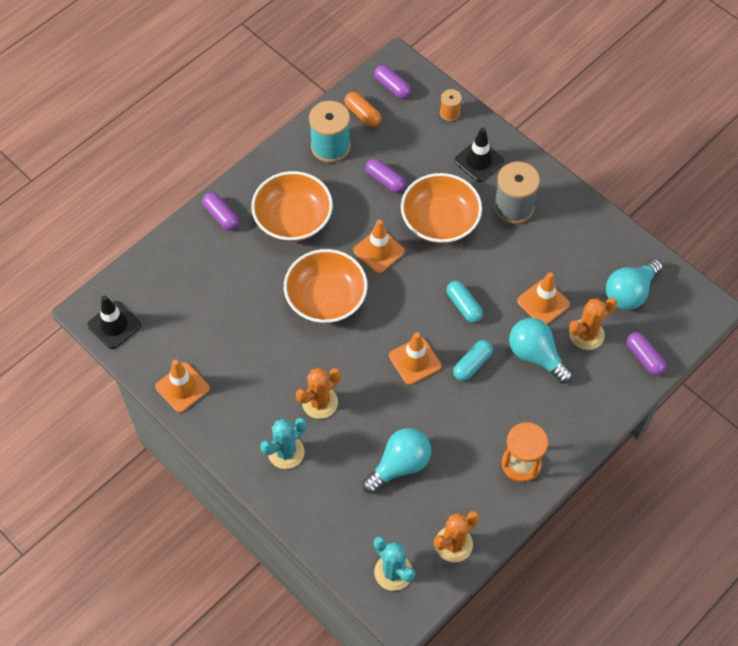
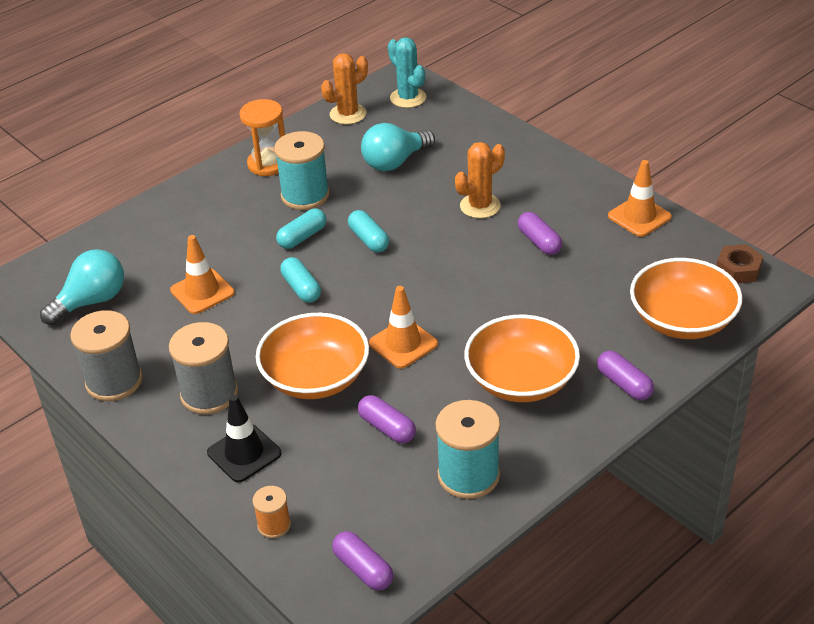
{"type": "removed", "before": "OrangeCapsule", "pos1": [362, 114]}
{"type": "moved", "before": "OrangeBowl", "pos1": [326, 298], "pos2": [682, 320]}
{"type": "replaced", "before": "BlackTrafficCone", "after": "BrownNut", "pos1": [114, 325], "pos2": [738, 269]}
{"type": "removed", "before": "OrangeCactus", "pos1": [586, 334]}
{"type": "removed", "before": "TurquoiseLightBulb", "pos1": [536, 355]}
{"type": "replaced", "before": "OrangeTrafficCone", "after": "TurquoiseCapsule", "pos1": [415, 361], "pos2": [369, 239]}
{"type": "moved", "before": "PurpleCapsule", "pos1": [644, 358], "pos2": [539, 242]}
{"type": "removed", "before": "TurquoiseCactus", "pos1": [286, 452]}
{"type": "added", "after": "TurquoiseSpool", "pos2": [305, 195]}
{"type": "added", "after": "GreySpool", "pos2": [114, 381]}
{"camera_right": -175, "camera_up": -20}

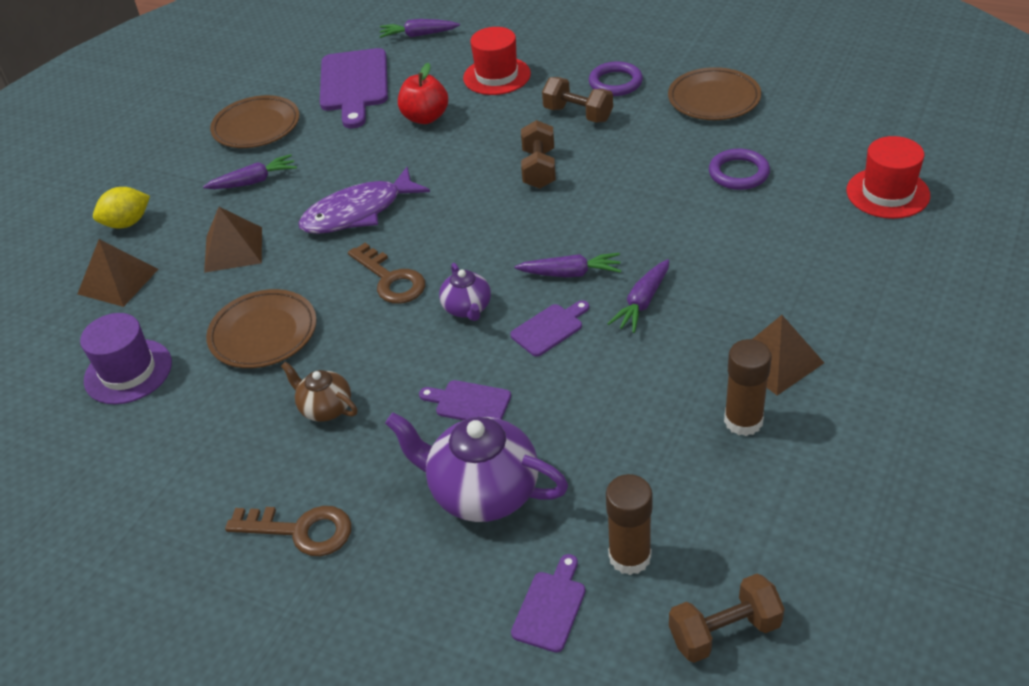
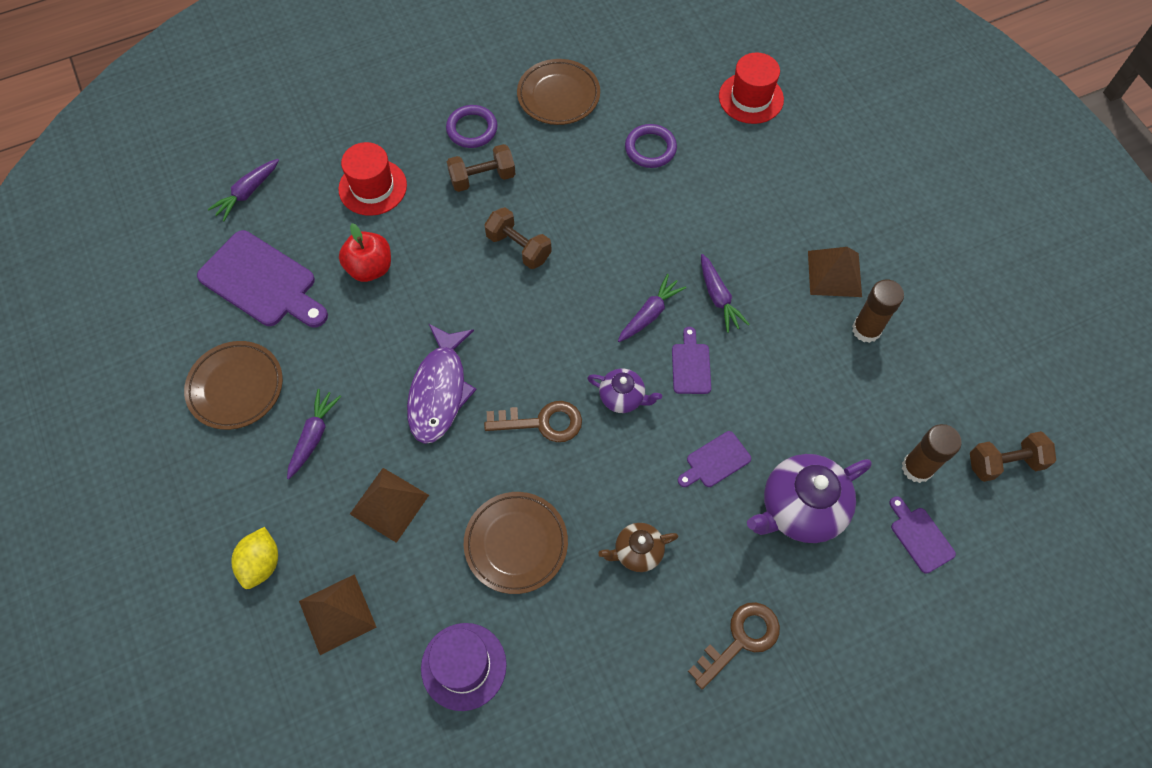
{"type": "turned", "before": "BrownDumbbell", "pos1": [724, 632], "pos2": [1004, 463], "turn": 60}
{"camera_right": -55, "camera_up": 20}

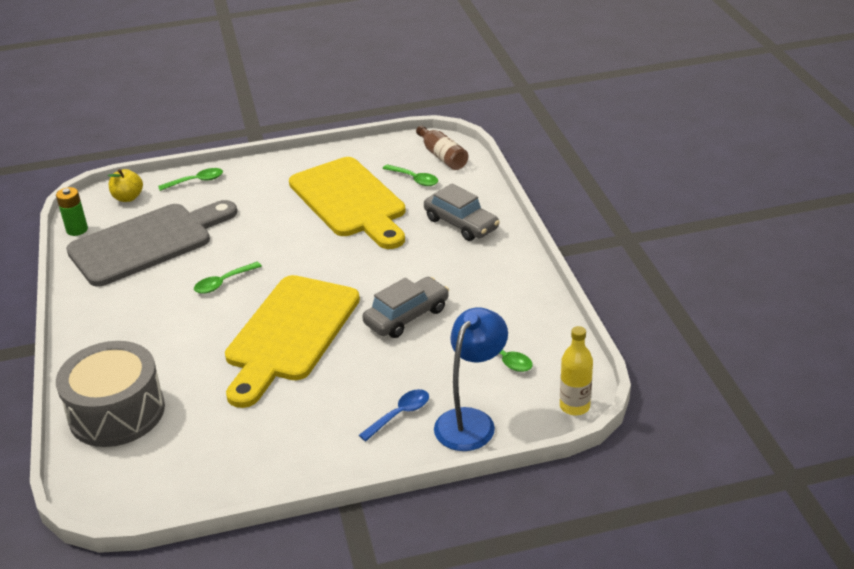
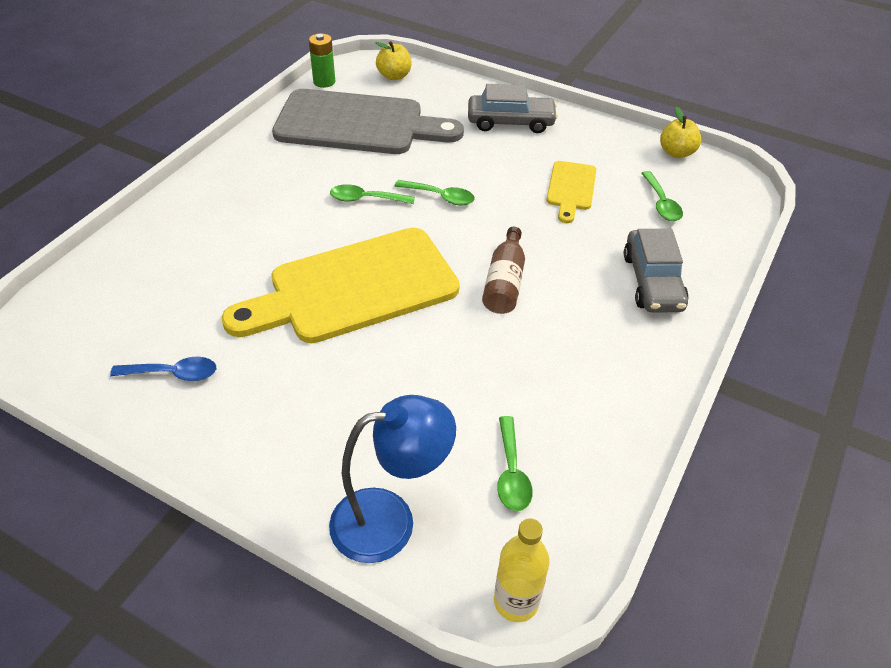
{"type": "moved", "before": "BrownBottle", "pos1": [442, 156], "pos2": [504, 282]}
{"type": "resized", "before": "YellowCuttingBoard", "pos1": [350, 201], "pos2": [571, 189], "scale": 0.47}
{"type": "moved", "before": "GreenSpoon", "pos1": [196, 181], "pos2": [440, 197]}
{"type": "moved", "before": "GreyCar", "pos1": [407, 316], "pos2": [510, 122]}
{"type": "removed", "before": "GreyDrum", "pos1": [117, 412]}
{"type": "moved", "before": "BlueSpoon", "pos1": [400, 414], "pos2": [173, 373]}
{"type": "added", "after": "YellowApple", "pos2": [676, 153]}
{"camera_right": 40, "camera_up": 10}

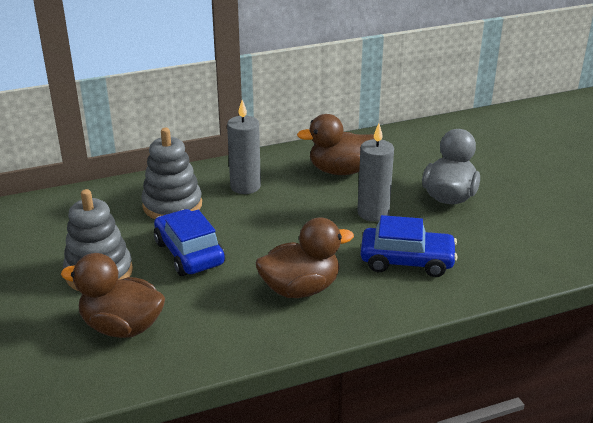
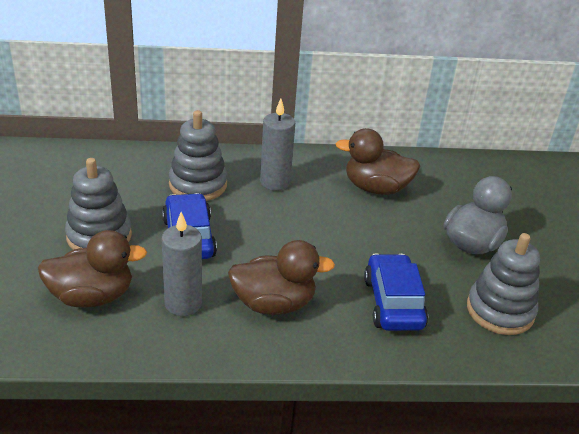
{"type": "moved", "before": "GreyCandle", "pos1": [373, 213], "pos2": [183, 303]}
{"type": "turned", "before": "BlueCar", "pos1": [407, 261], "pos2": [393, 303], "turn": -120}
{"type": "turned", "before": "BrownDuck", "pos1": [122, 327], "pos2": [92, 296], "turn": 135}
{"type": "added", "after": "GreyStackingToy", "pos2": [500, 310]}
{"camera_right": 15, "camera_up": 5}

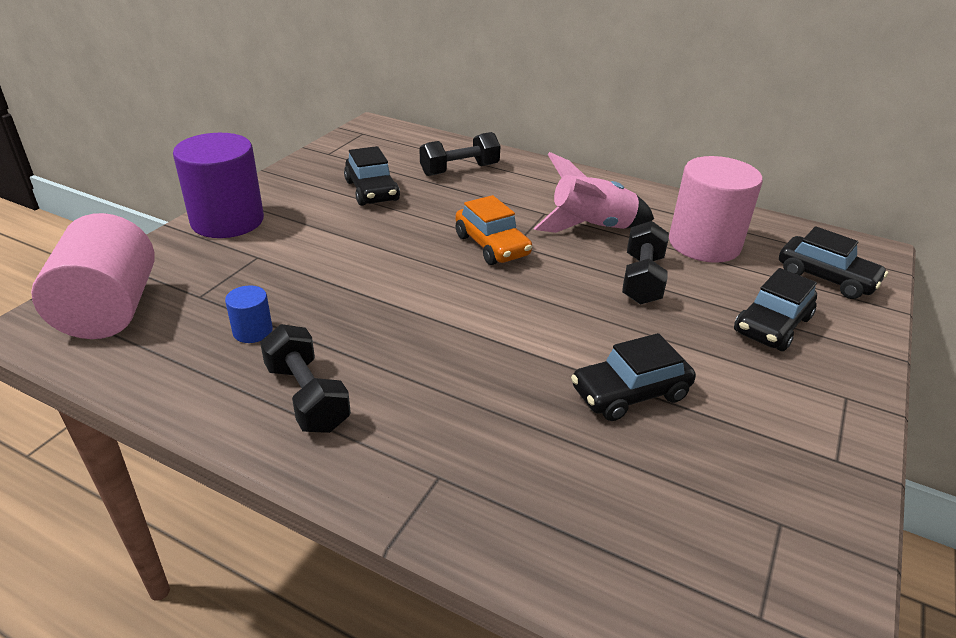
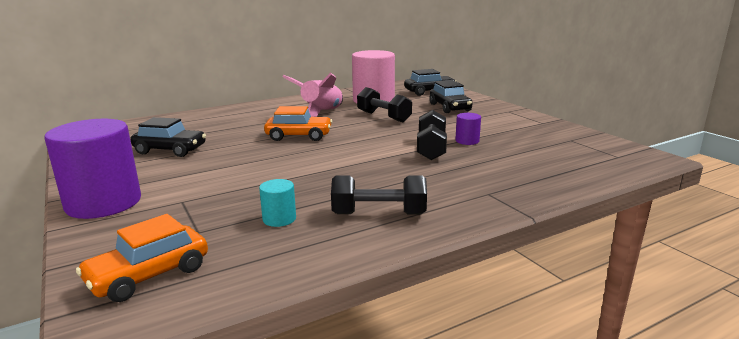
{"type": "moved", "before": "BlackDumbbell", "pos1": [459, 170], "pos2": [431, 148]}
{"type": "replaced", "before": "PinkCylinder", "after": "OrangeCar", "pos1": [109, 310], "pos2": [149, 275]}
{"type": "recoloured", "before": "BlueCylinder", "after": "TurquoiseCylinder", "pos1": [252, 331], "pos2": [279, 219]}
{"type": "replaced", "before": "BlackCar", "after": "PurpleCylinder", "pos1": [630, 393], "pos2": [467, 141]}
{"camera_right": -55, "camera_up": -15}

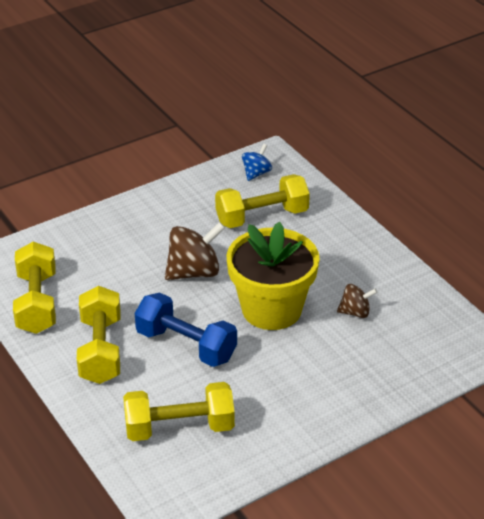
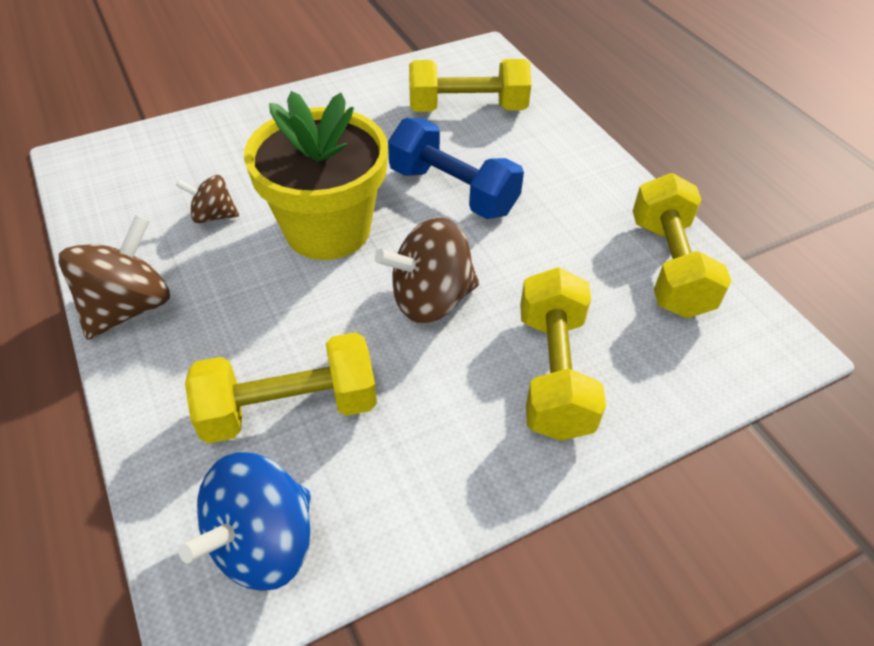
{"type": "resized", "before": "BlueSpinningTop", "pos1": [256, 173], "pos2": [263, 543], "scale": 1.76}
{"type": "moved", "before": "YellowDumbbell", "pos1": [100, 350], "pos2": [554, 373]}
{"type": "added", "after": "BrownSpinningTop", "pos2": [129, 307]}
{"camera_right": -175, "camera_up": 10}

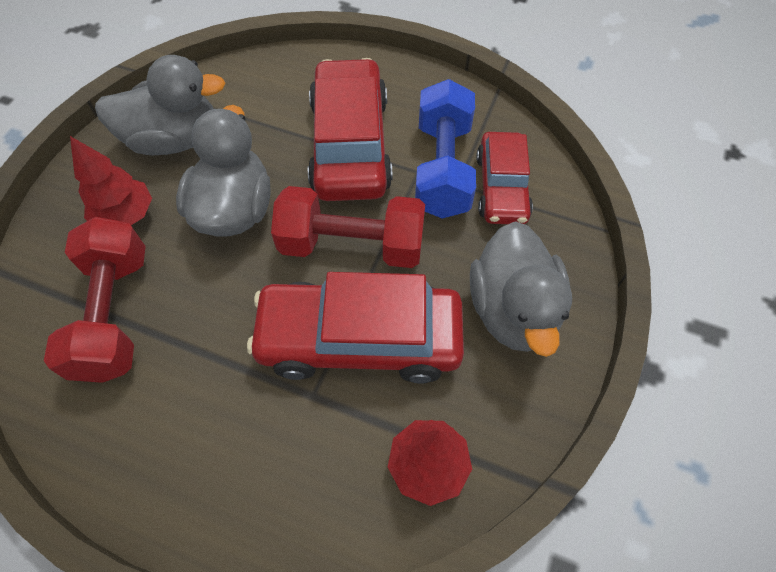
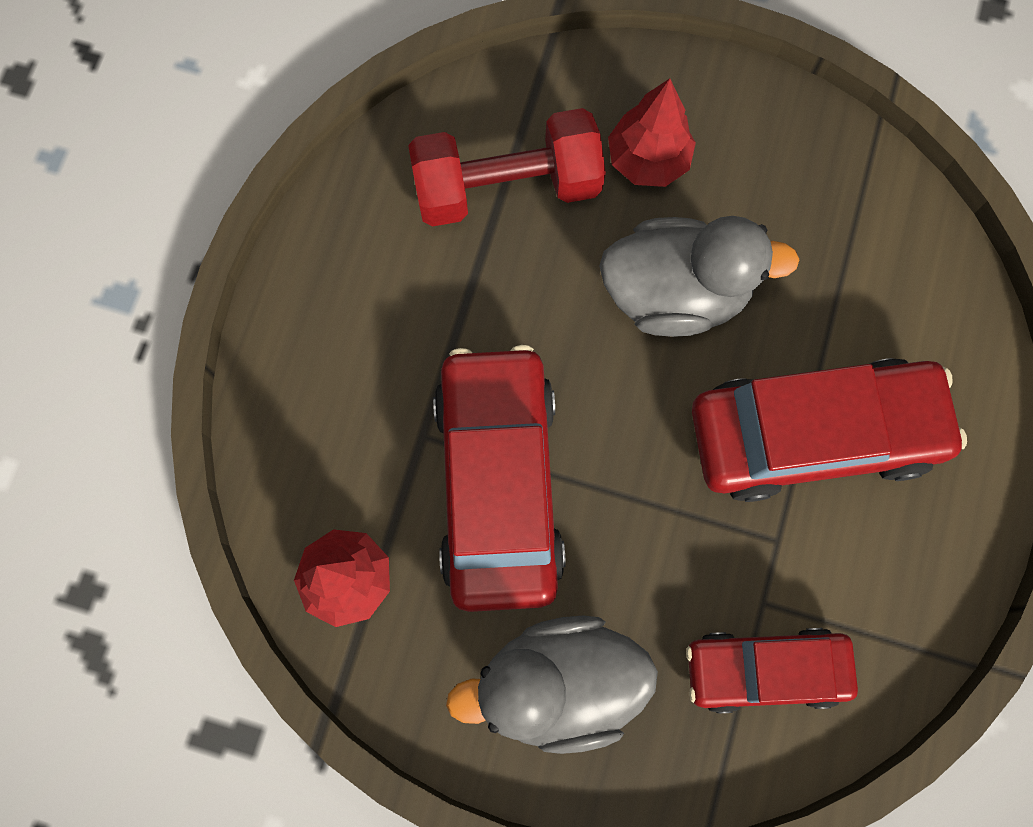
{"type": "removed", "before": "GreyDuck", "pos1": [174, 139]}
{"type": "removed", "before": "BlueDumbbell", "pos1": [443, 168]}
{"type": "removed", "before": "RedDumbbell", "pos1": [352, 245]}
{"camera_right": 85, "camera_up": 15}

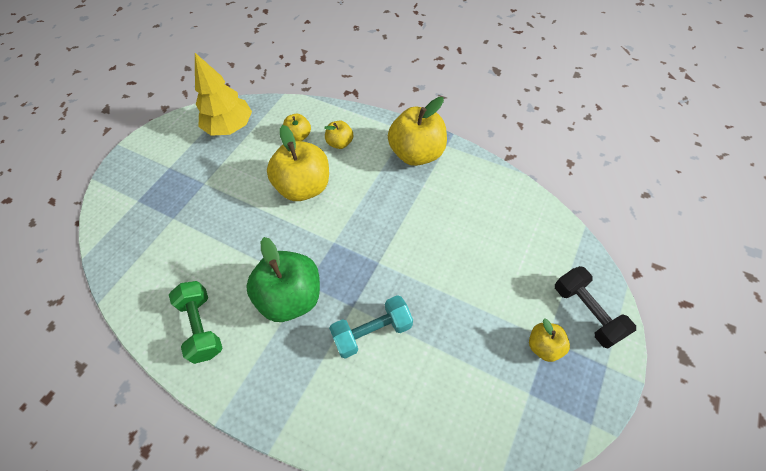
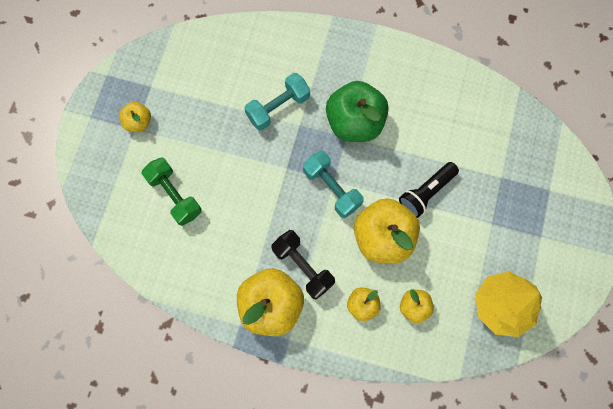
{"type": "moved", "before": "BlackDumbbell", "pos1": [586, 312], "pos2": [303, 267]}
{"type": "moved", "before": "GreenDumbbell", "pos1": [202, 326], "pos2": [174, 195]}
{"type": "added", "after": "TurquoiseDumbbell", "pos2": [332, 188]}
{"type": "added", "after": "BlackFlashlight", "pos2": [426, 193]}
{"camera_right": 165, "camera_up": 15}

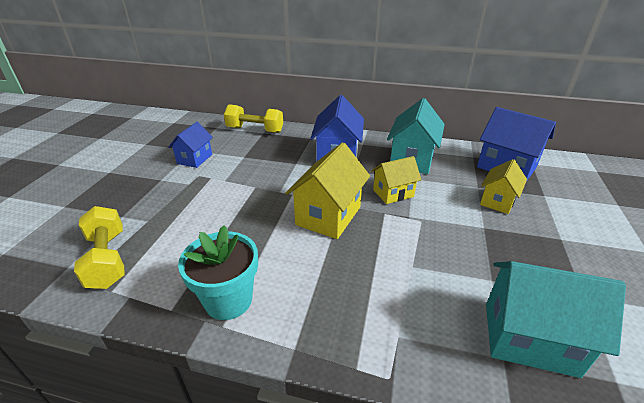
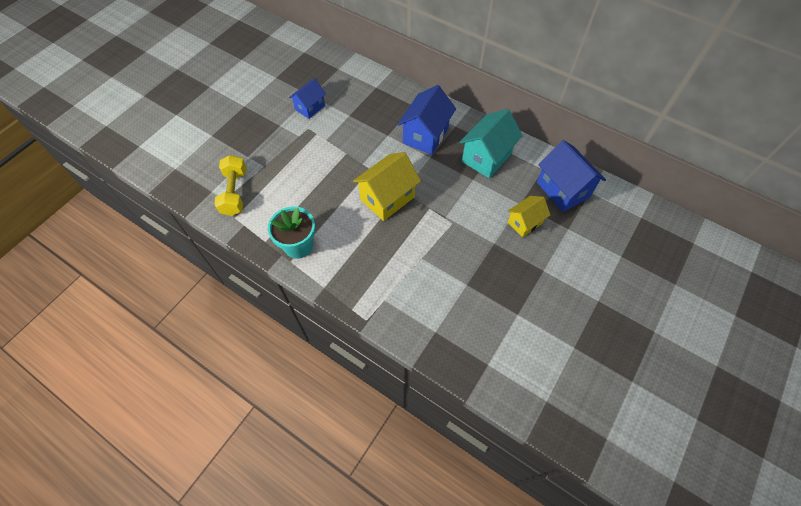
{"type": "removed", "before": "YellowDumbbell", "pos1": [255, 130]}
{"type": "removed", "before": "YellowHouse", "pos1": [393, 193]}
{"type": "removed", "before": "TurquoiseHouse", "pos1": [529, 338]}
{"camera_right": 20, "camera_up": 25}

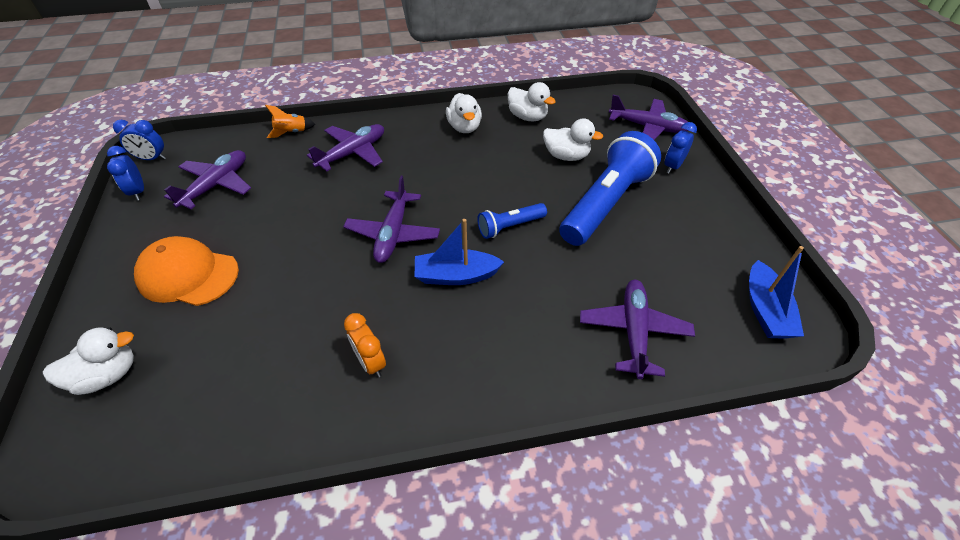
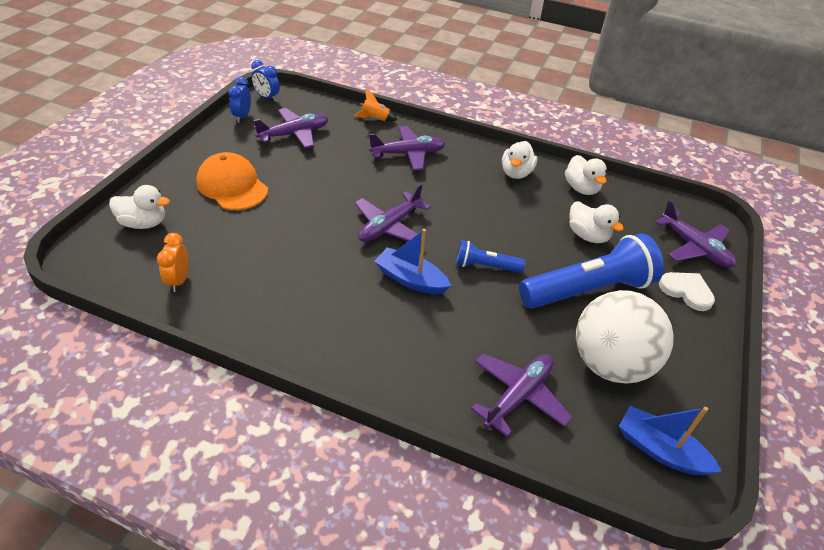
{"type": "replaced", "before": "BlueClock", "after": "WhiteHeart", "pos1": [672, 166], "pos2": [686, 291]}
{"type": "turned", "before": "BlueBoat", "pos1": [765, 310], "pos2": [660, 450], "turn": 90}
{"type": "moved", "before": "OrangeClock", "pos1": [370, 362], "pos2": [179, 280]}
{"type": "added", "after": "WhiteBall", "pos2": [610, 364]}
{"camera_right": 30, "camera_up": -5}

